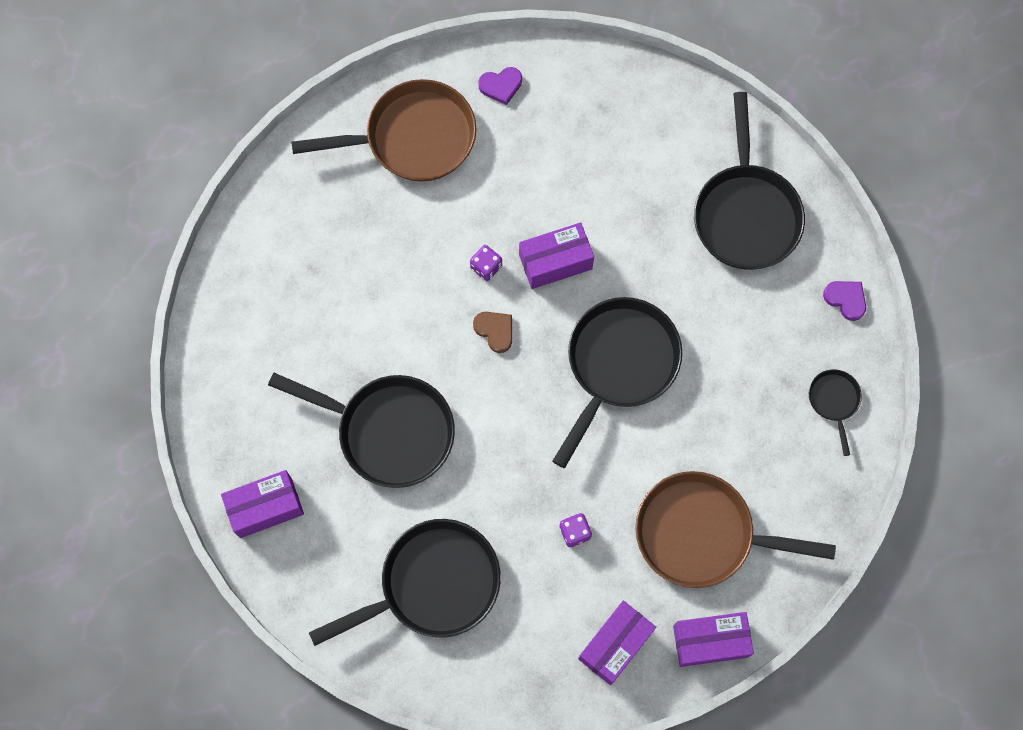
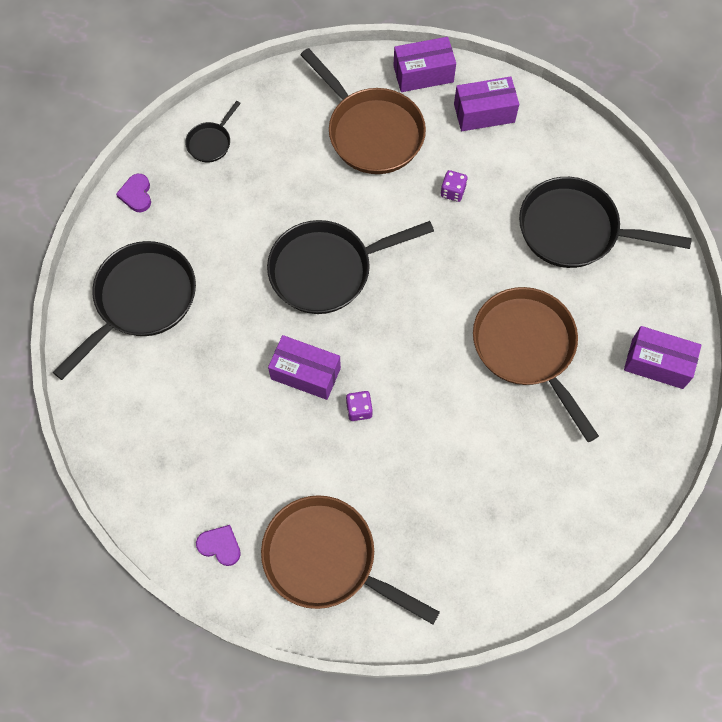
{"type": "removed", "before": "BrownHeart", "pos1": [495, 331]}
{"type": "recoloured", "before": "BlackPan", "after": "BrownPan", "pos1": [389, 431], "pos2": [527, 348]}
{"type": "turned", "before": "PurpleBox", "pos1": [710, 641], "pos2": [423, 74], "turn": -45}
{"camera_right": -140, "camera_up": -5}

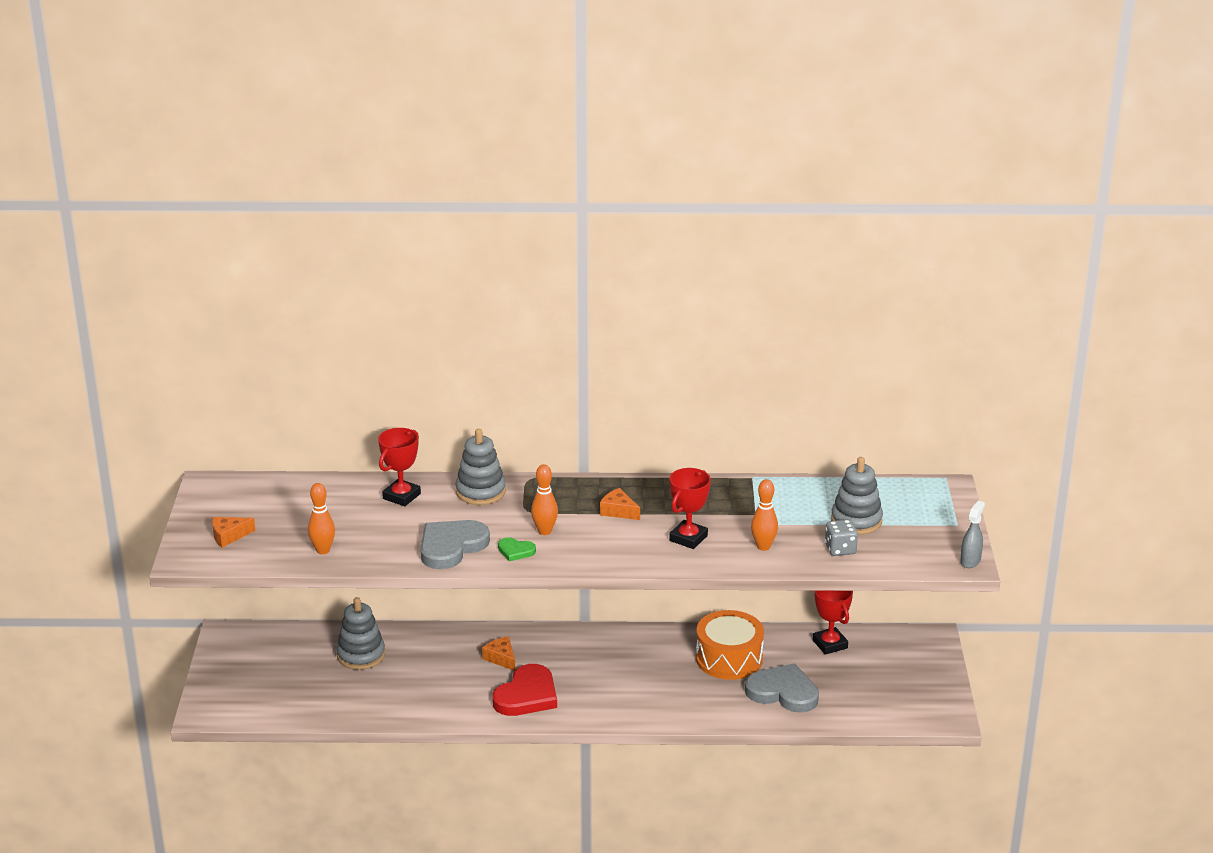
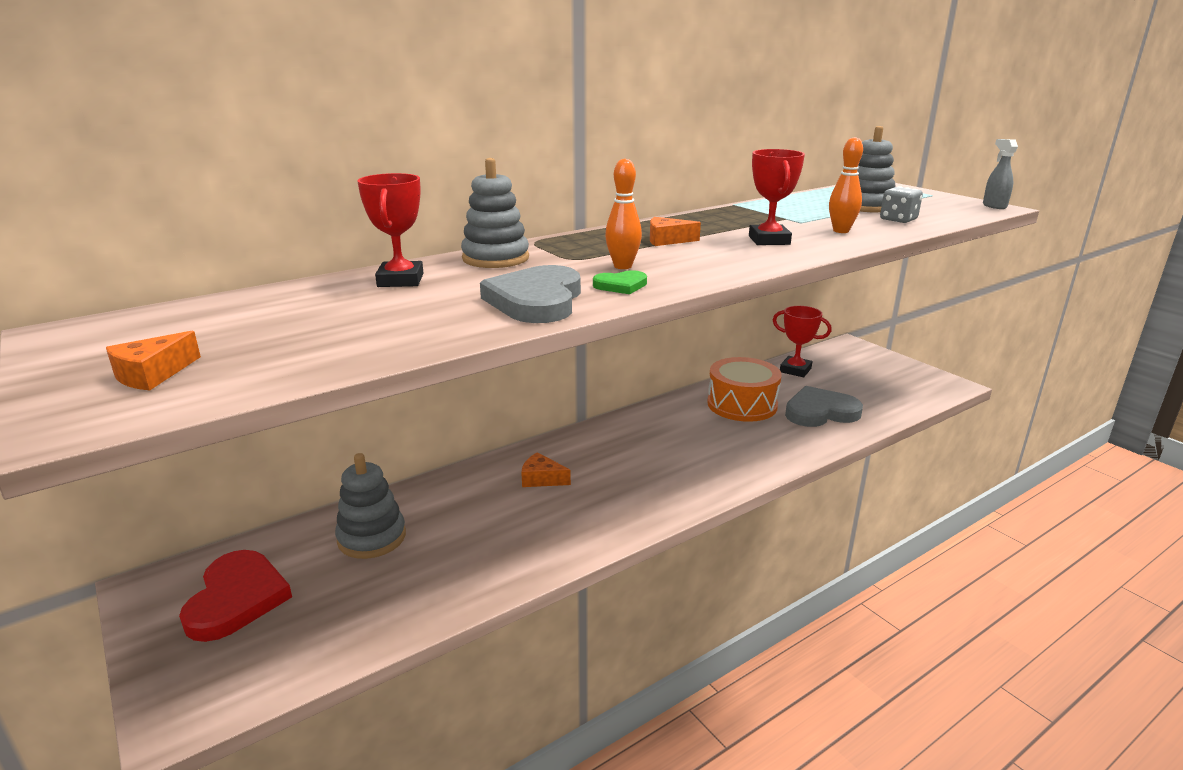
{"type": "removed", "before": "OrangeBowlingPin", "pos1": [323, 550]}
{"type": "moved", "before": "RedHeart", "pos1": [527, 695], "pos2": [237, 599]}
{"camera_right": -35, "camera_up": -5}

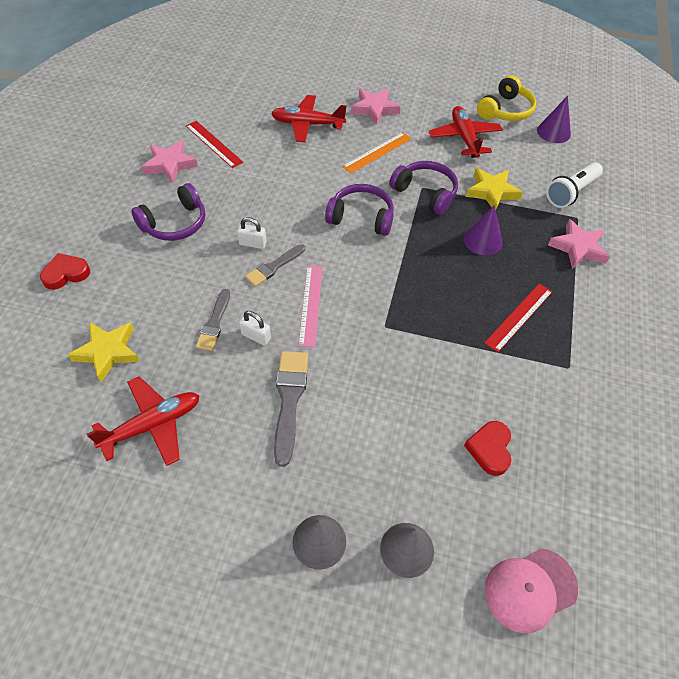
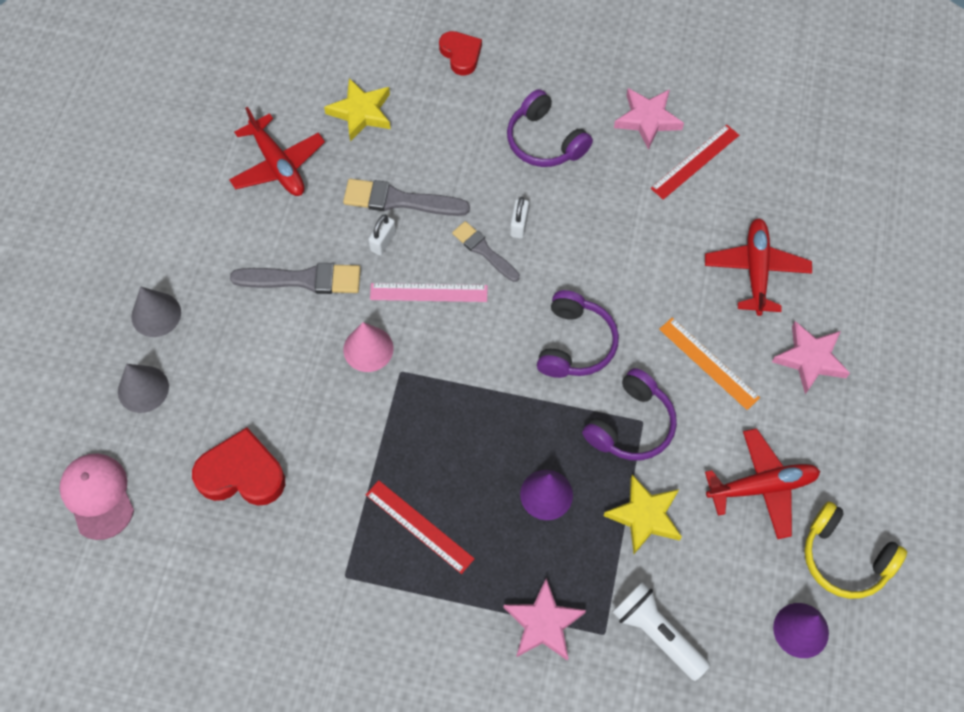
{"type": "resized", "before": "GreyBrush", "pos1": [214, 323], "pos2": [400, 200], "scale": 1.53}
{"type": "resized", "before": "RedHeart", "pos1": [490, 449], "pos2": [242, 473], "scale": 1.55}
{"type": "added", "after": "PinkCone", "pos2": [368, 349]}
{"camera_right": 90, "camera_up": 10}

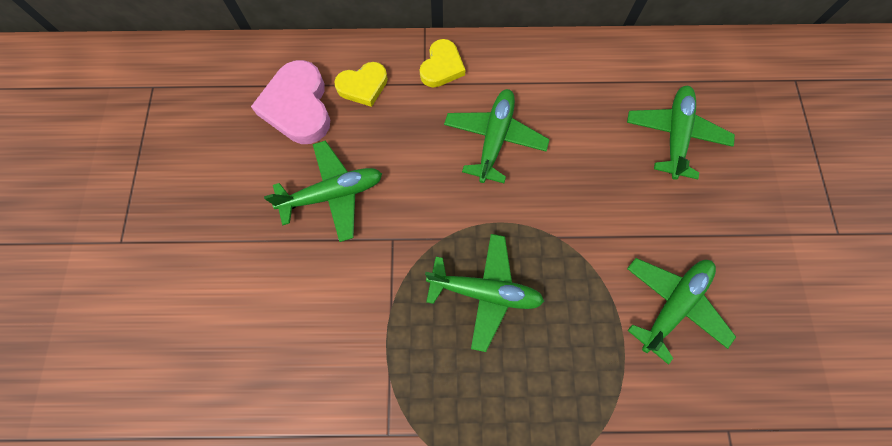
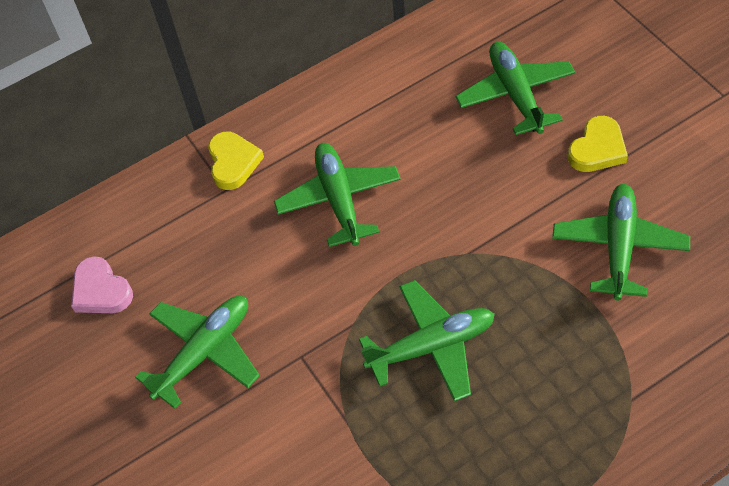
{"type": "resized", "before": "PinkHeart", "pos1": [298, 107], "pos2": [101, 290], "scale": 0.62}
{"type": "moved", "before": "YellowHeart", "pos1": [363, 86], "pos2": [597, 149]}
{"camera_right": -25, "camera_up": -15}

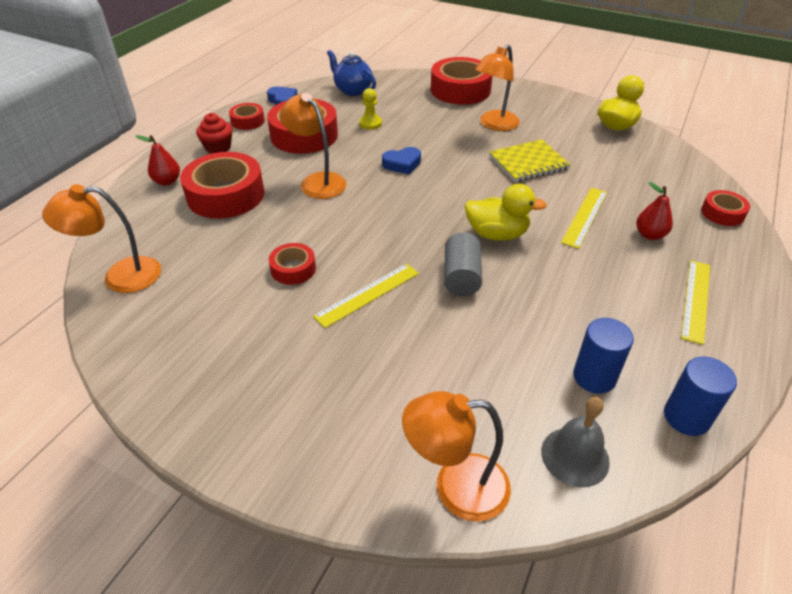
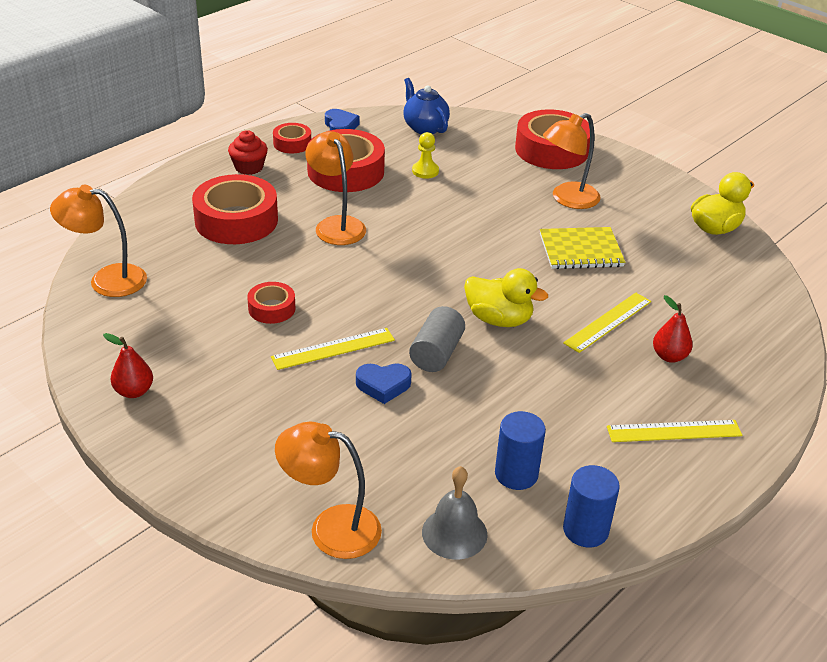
{"type": "moved", "before": "RedPear", "pos1": [167, 181], "pos2": [134, 391]}
{"type": "moved", "before": "BlueHeart", "pos1": [402, 164], "pos2": [383, 385]}
{"type": "removed", "before": "RedTape", "pos1": [722, 213]}
{"type": "turned", "before": "YellowRuler", "pos1": [696, 300], "pos2": [674, 431], "turn": 45}
{"camera_right": 15, "camera_up": -5}

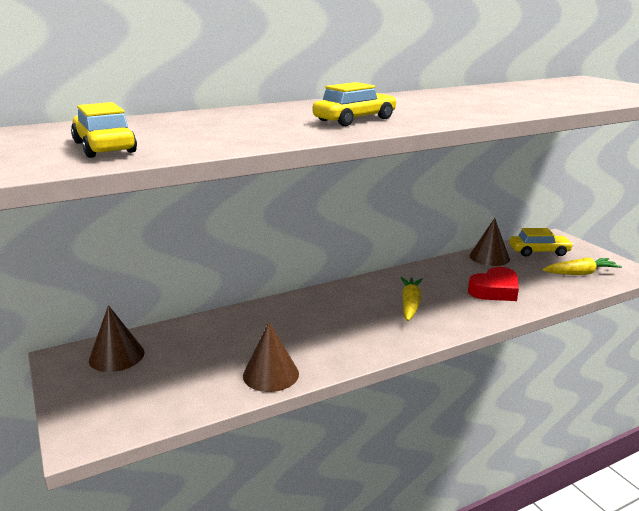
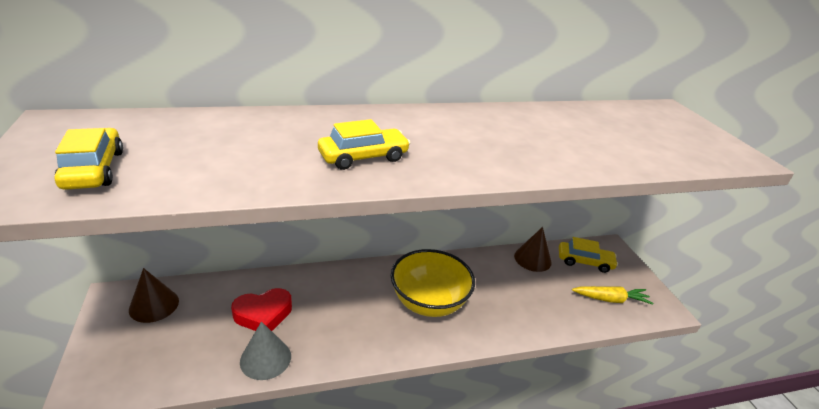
{"type": "moved", "before": "RedHeart", "pos1": [495, 290], "pos2": [263, 314]}
{"type": "replaced", "before": "YellowCarrot", "after": "YellowBowl", "pos1": [410, 304], "pos2": [429, 302]}
{"type": "recoloured", "before": "BrownCone", "after": "GreyCone", "pos1": [271, 374], "pos2": [265, 358]}
{"camera_right": 10, "camera_up": 10}

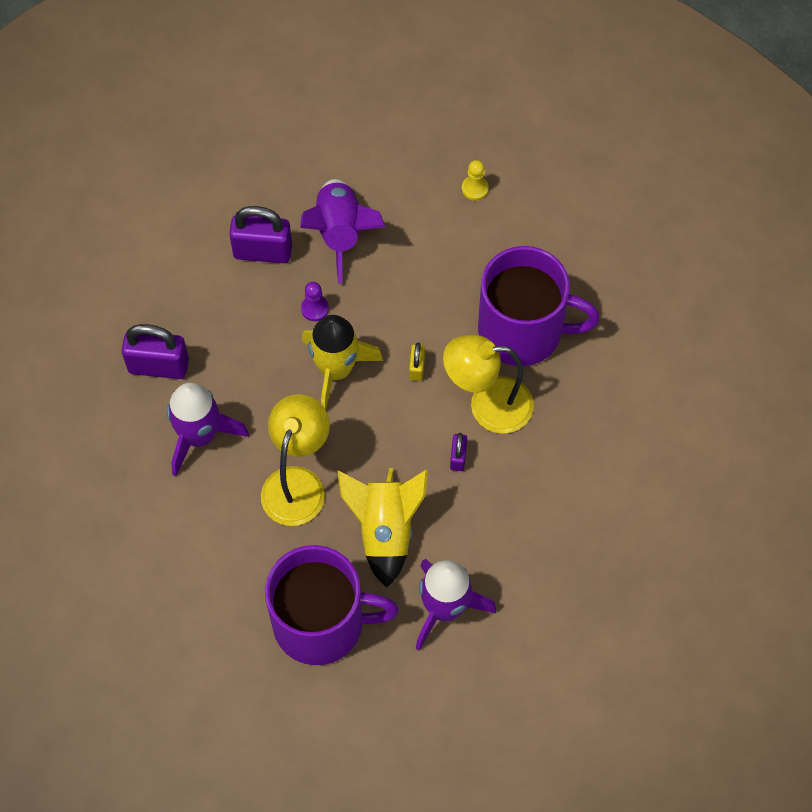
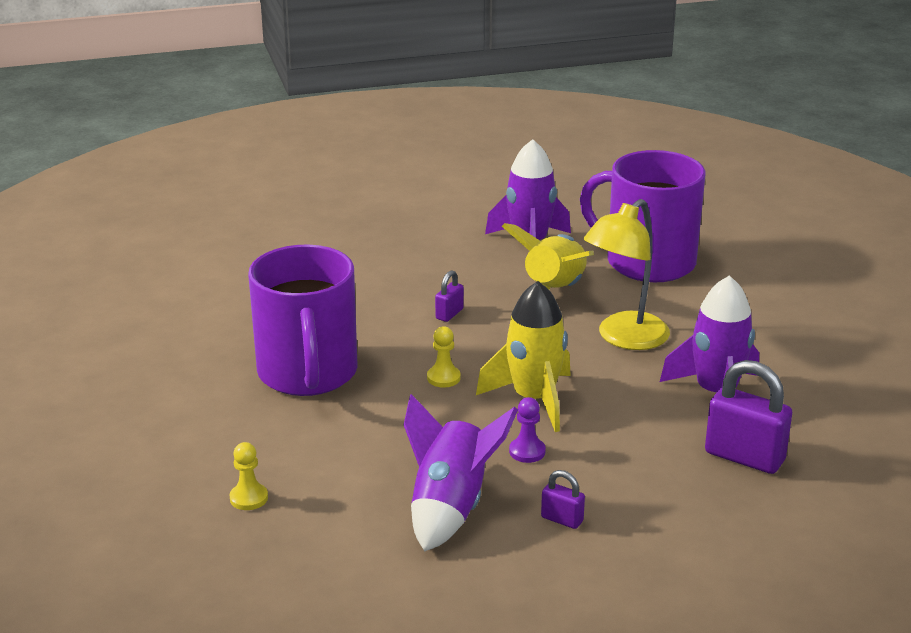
{"type": "resized", "before": "PurplePadlock", "pos1": [262, 251], "pos2": [562, 519], "scale": 0.5}
{"type": "turned", "before": "PurpleMug", "pos1": [522, 331], "pos2": [307, 373], "turn": -135}
{"type": "removed", "before": "YellowLamp", "pos1": [487, 405]}
{"type": "replaced", "before": "YellowPadlock", "after": "YellowPawn", "pos1": [417, 368], "pos2": [443, 378]}
{"camera_right": -155, "camera_up": -35}

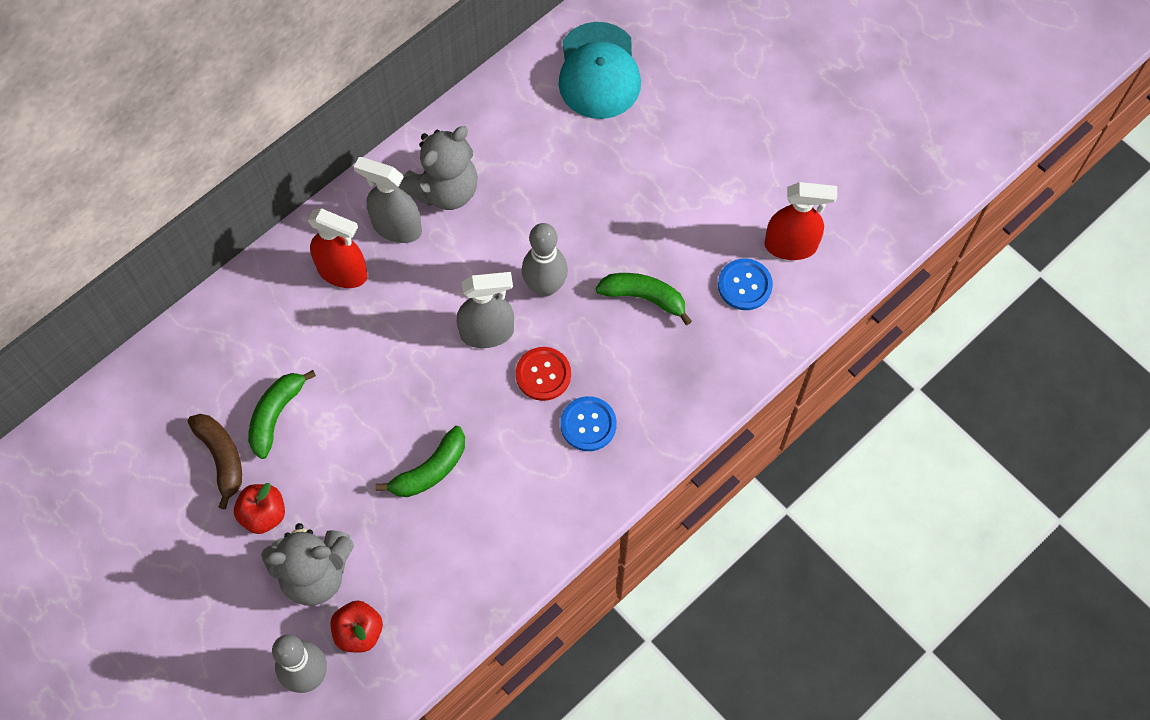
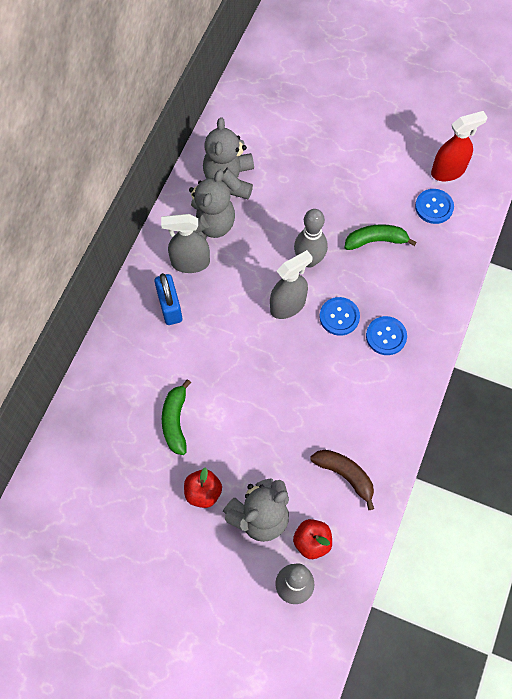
{"type": "removed", "before": "TurquoiseCap", "pos1": [599, 71]}
{"type": "replaced", "before": "RedSprayBottle", "after": "BluePadlock", "pos1": [343, 272], "pos2": [170, 307]}
{"type": "recoloured", "before": "RedButton", "after": "BlueButton", "pos1": [543, 374], "pos2": [339, 317]}
{"type": "moved", "before": "BrownBanana", "pos1": [221, 458], "pos2": [345, 475]}
{"type": "removed", "before": "GreenBanana", "pos1": [430, 470]}
{"type": "added", "after": "GreyTeddyBear", "pos2": [230, 179]}
{"camera_right": -25, "camera_up": 0}

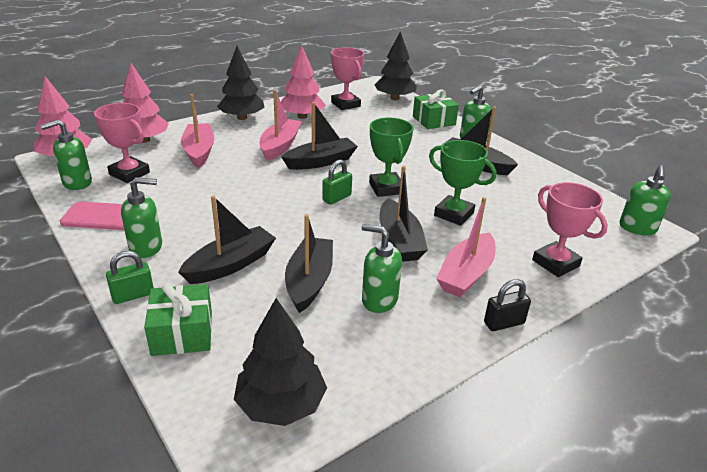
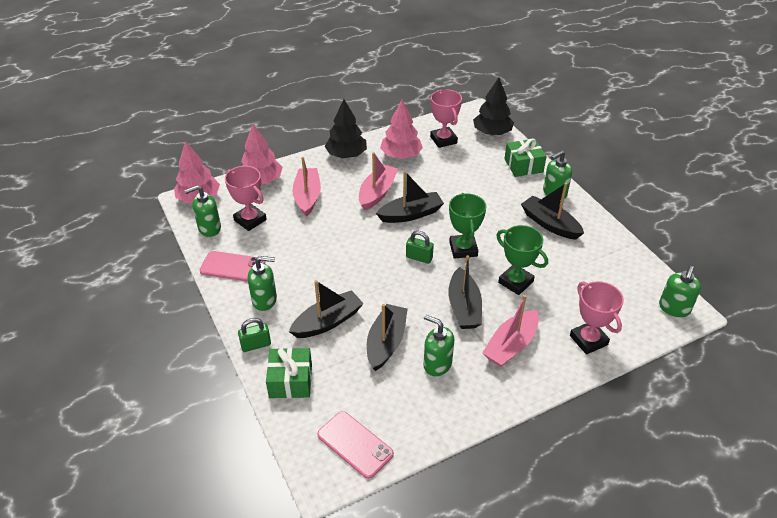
{"type": "turned", "before": "GreenPadlock", "pos1": [337, 198], "pos2": [419, 257], "turn": 60}
{"type": "removed", "before": "BlackPadlock", "pos1": [504, 323]}
{"type": "replaced", "before": "BlackTree", "after": "PinkPhone", "pos1": [281, 404], "pos2": [355, 444]}
{"camera_right": 10, "camera_up": 10}

